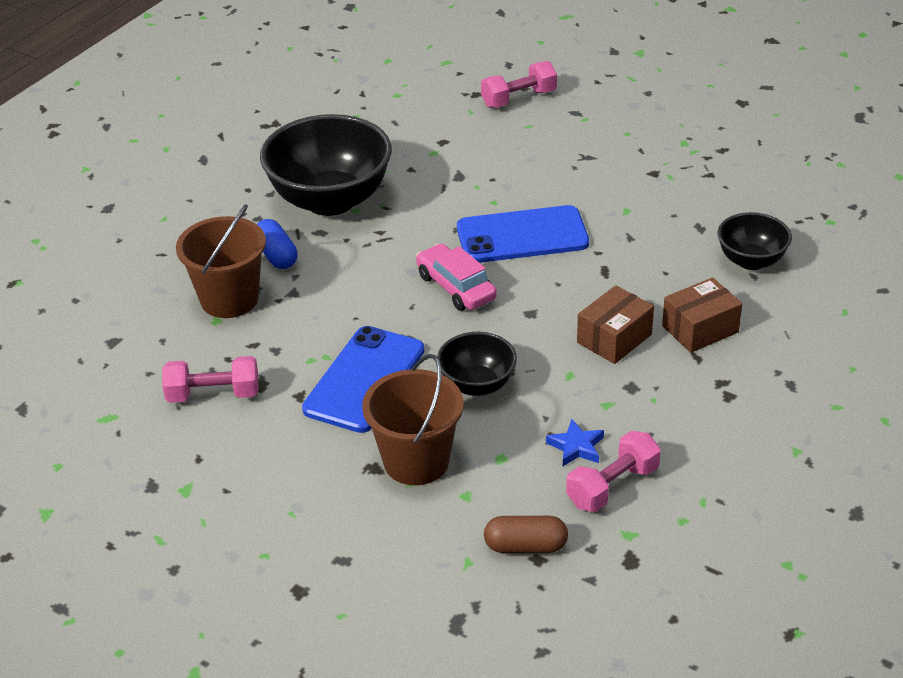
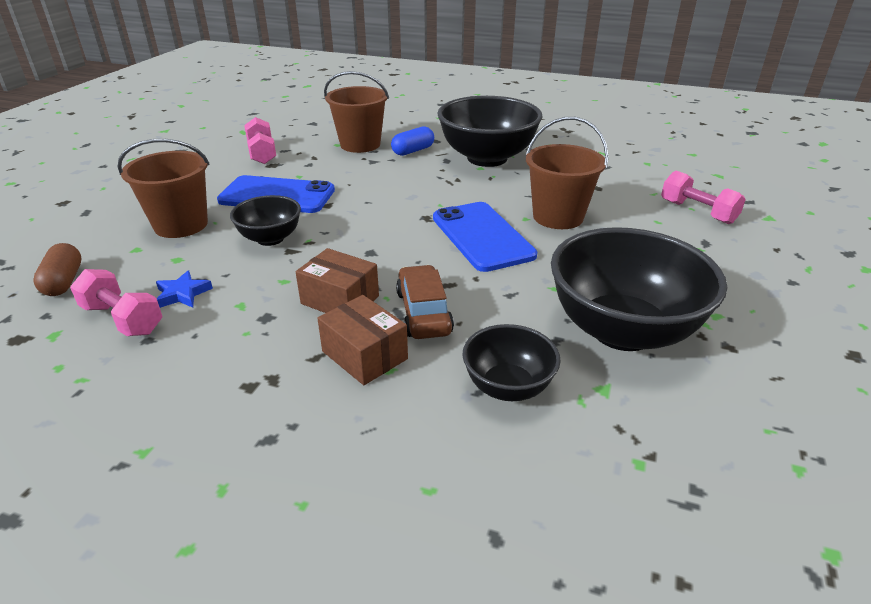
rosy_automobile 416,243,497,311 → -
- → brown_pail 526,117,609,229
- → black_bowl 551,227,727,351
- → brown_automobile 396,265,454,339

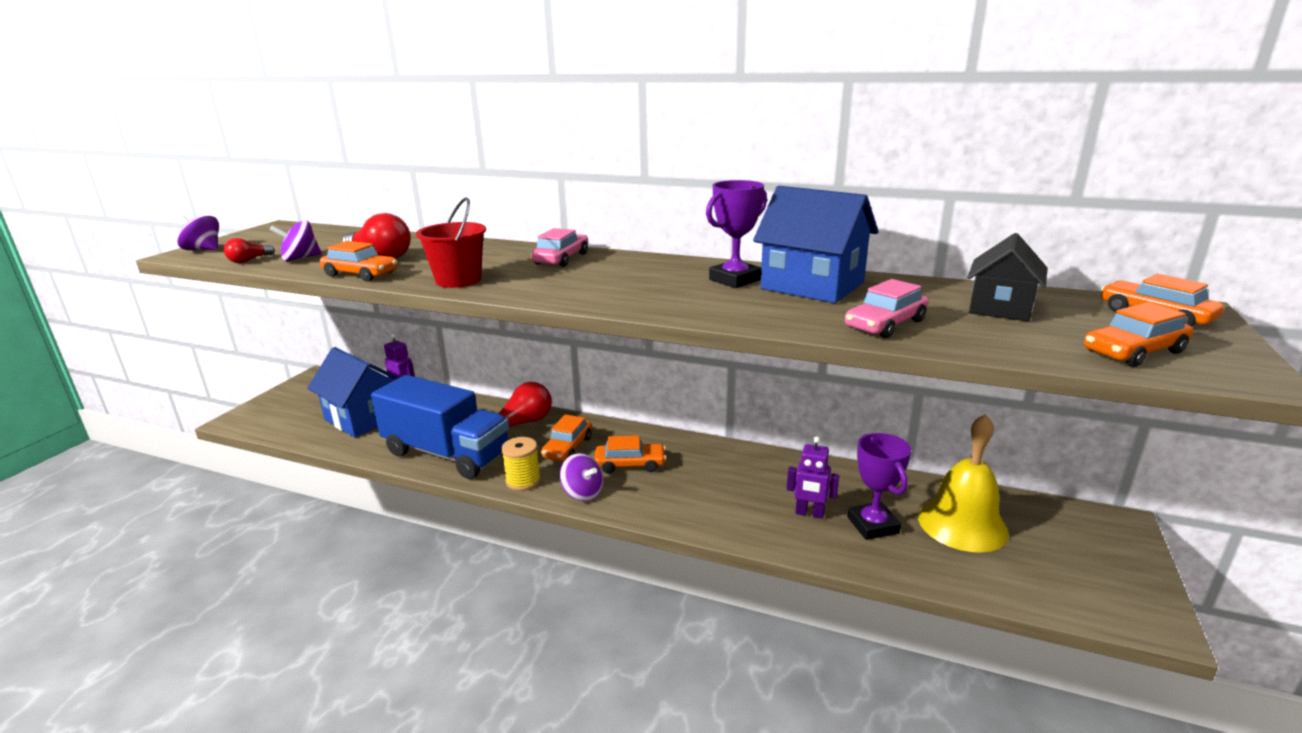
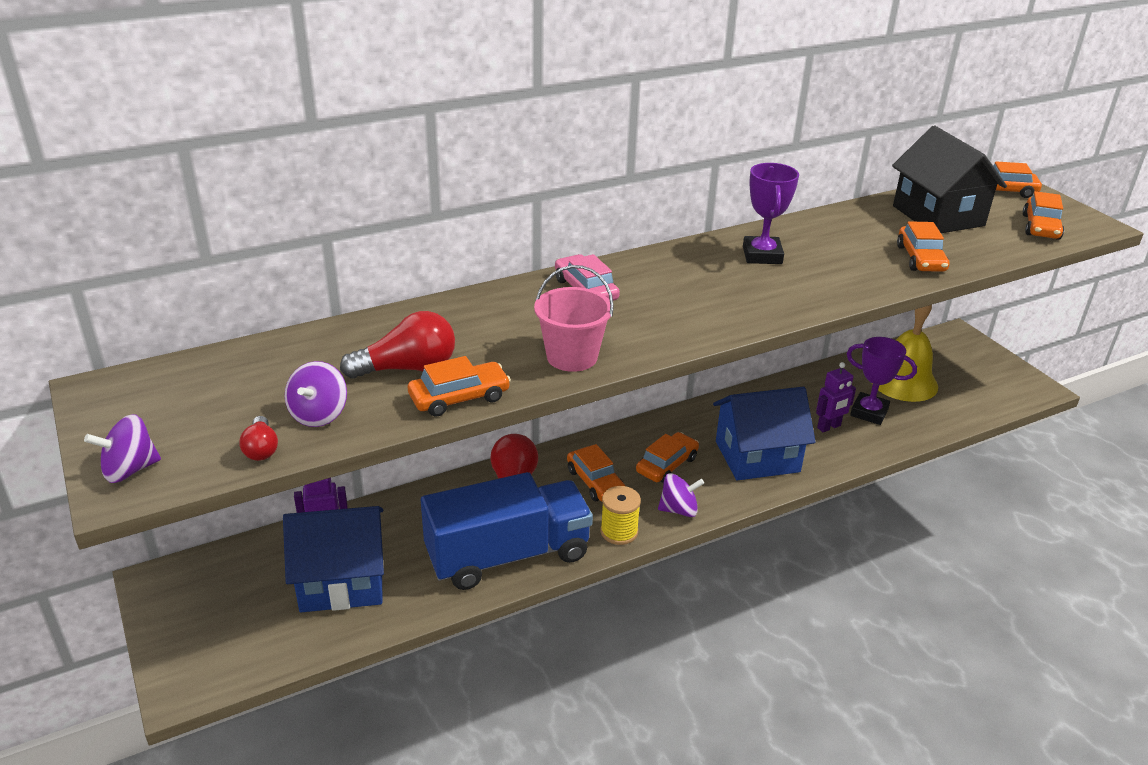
blue_house 753,186,878,303 → blue_house 713,387,816,480, move
scarlet_pail 416,197,486,288 → rosy_pail 534,265,614,372
black_house 967,233,1047,321 → black_house 892,125,1007,233, x1.52
rosy_automobile 845,279,929,338 → bright_orange_automobile 897,221,949,272

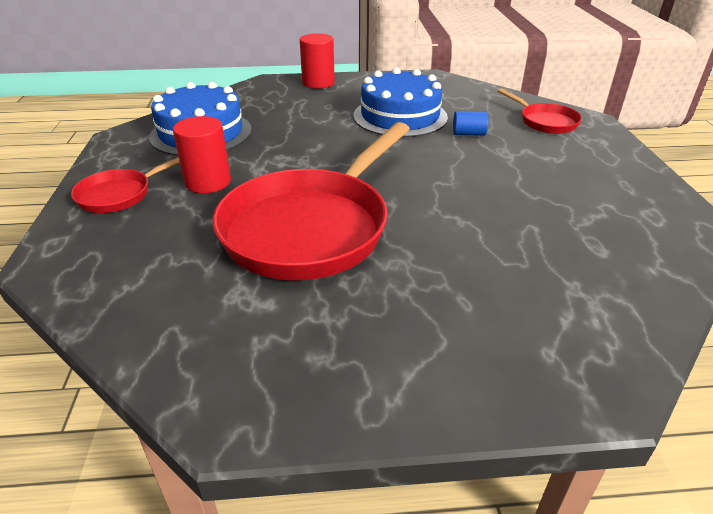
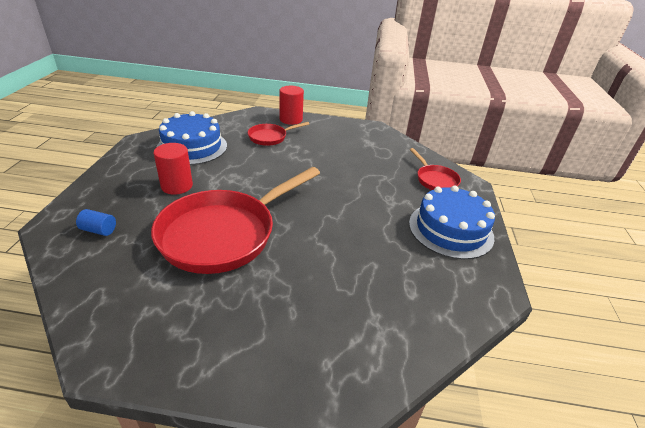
blue_gateau 353,68,448,137 → blue_gateau 409,185,495,259, move
blue_solid_cylinder 453,111,489,136 → blue_solid_cylinder 76,209,116,236, move
scarlet_pan 71,157,180,213 → scarlet_pan 248,122,310,146, move

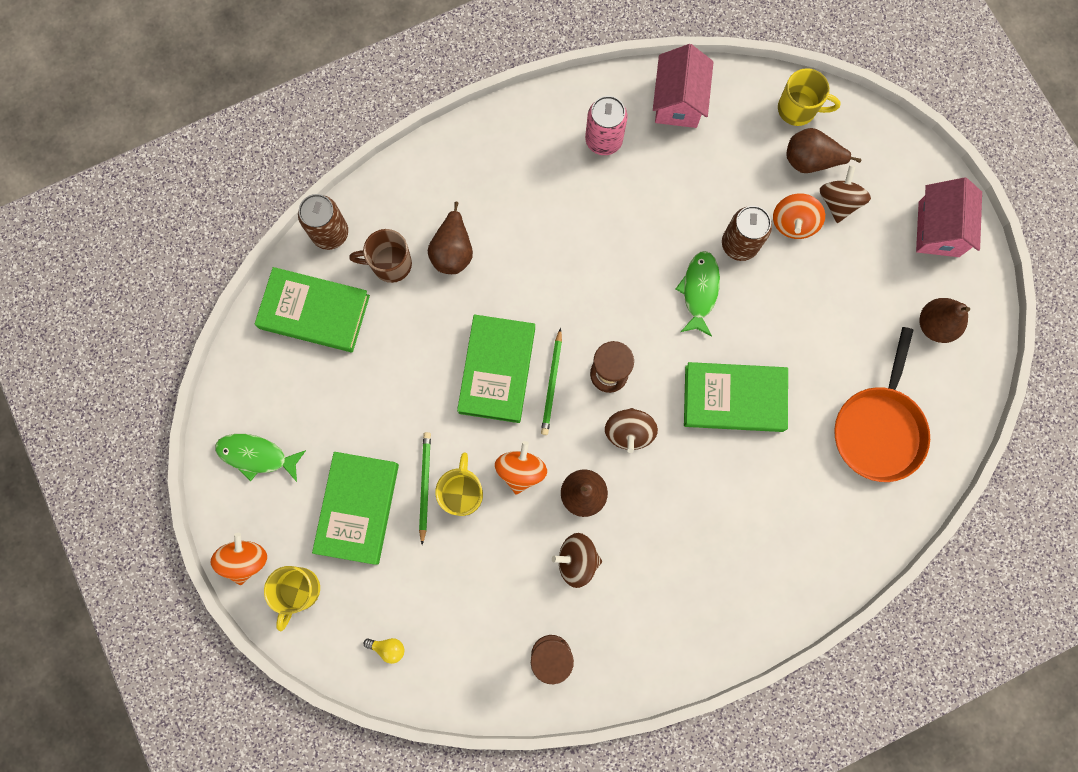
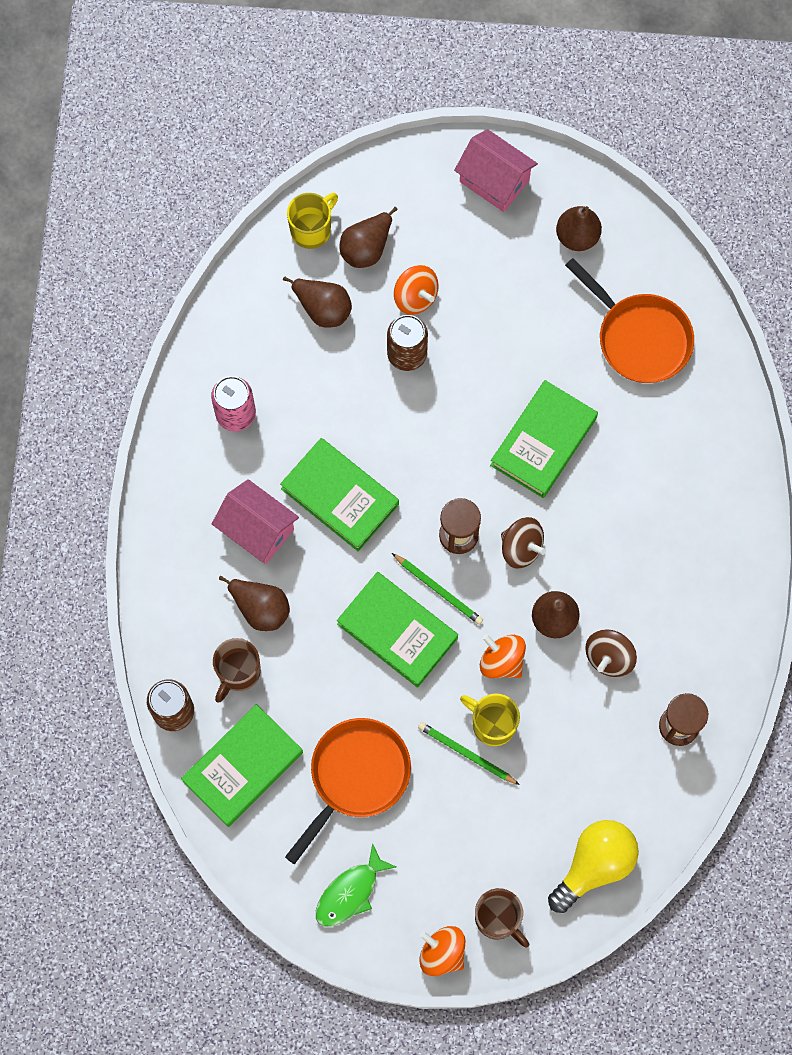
rosy_house 653,44,714,128 → rosy_house 212,479,299,564, move
brown_toy_top 820,165,871,223 → -
green_fish 676,251,720,336 → -
green_hardback 312,452,399,565 → green_hardback 280,438,399,552, move
golden_mug 264,566,320,631 → brown_mug 475,888,529,948
golden_light_bulb 363,638,404,664 → golden_light_bulb 548,820,639,913, x2.48
- → brown_toy_pear 283,276,352,328
- → bright_orange_pan 285,718,411,864

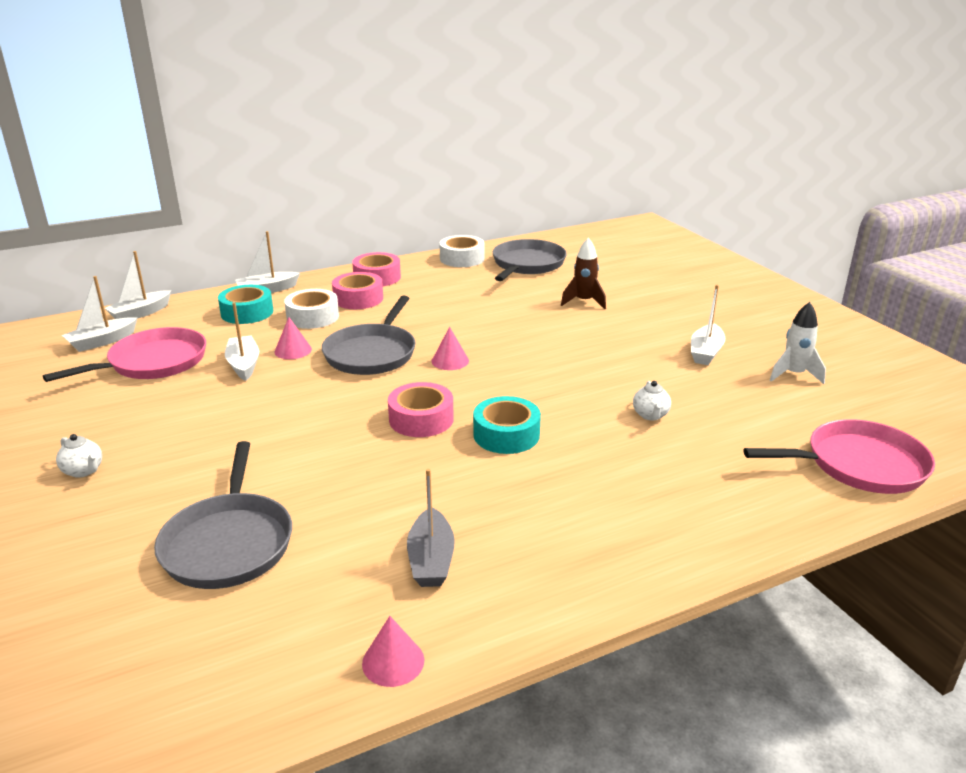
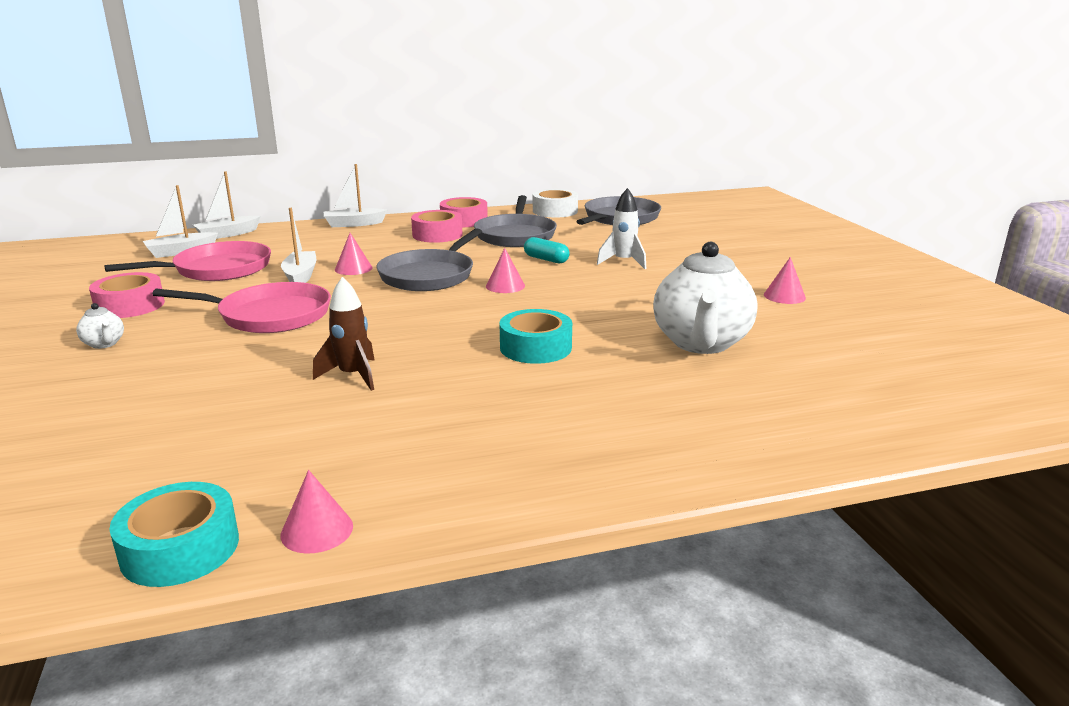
brown_rocket 561,238,606,309 → brown_rocket 313,277,375,391, move
aqua_roll_of_tape 218,285,273,324 → aqua_roll_of_tape 109,482,239,587, move
white_sailboat 691,285,725,365 → rosy_cone 764,257,806,304
white_roll_of_tape 284,289,339,329 → -
white_rocket 770,302,826,384 → white_rocket 597,188,646,269, move
white_tea_pot 633,381,671,421 → white_tea_pot 653,242,758,354, x2.40
rosy_roll_of_tape 388,382,454,437 → rosy_roll_of_tape 89,272,165,318, move
rosy_pan 743,419,935,494 → rosy_pan 152,282,331,333, move
gray_pan 154,441,292,589 → gray_pan 474,195,557,247, move
gray_sailboat 407,469,455,587 → -
- → aqua_pill_shape 524,237,570,263

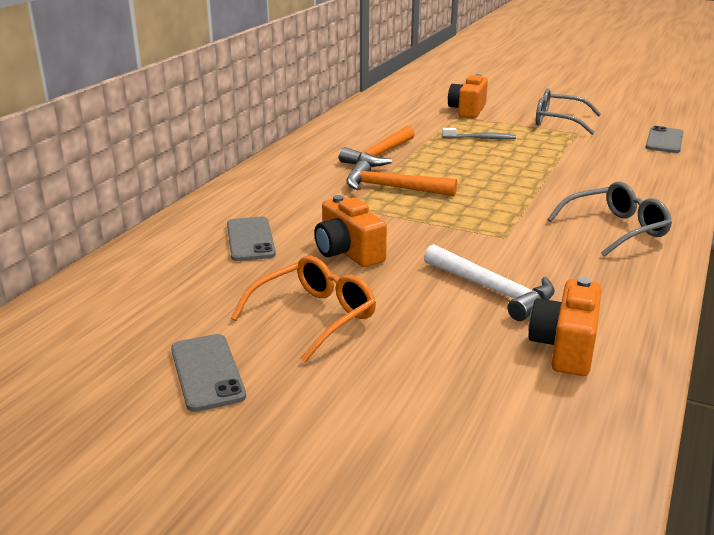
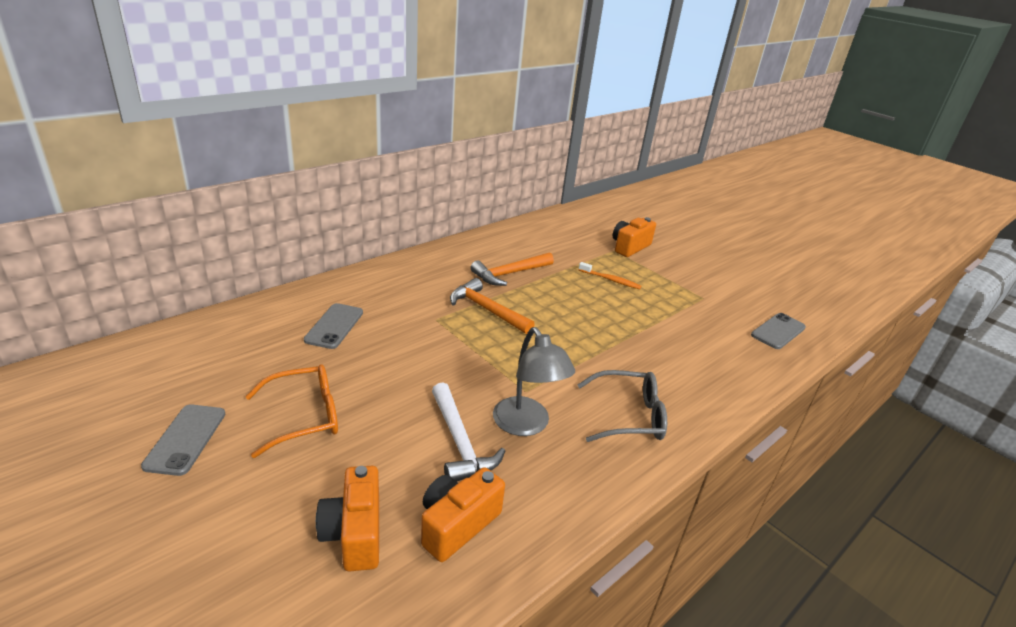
gray_glasses 536,88,601,135 → -
gray_tooth_brush 442,128,516,139 → bright_orange_tooth_brush 579,262,641,289
bright_orange_camera 314,195,387,267 → bright_orange_camera 316,466,379,572, move
- → gray_lamp 493,327,575,436

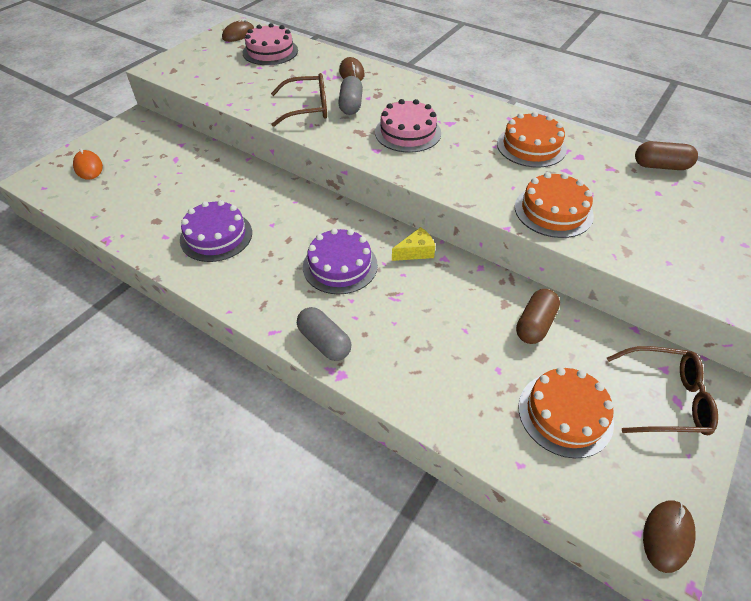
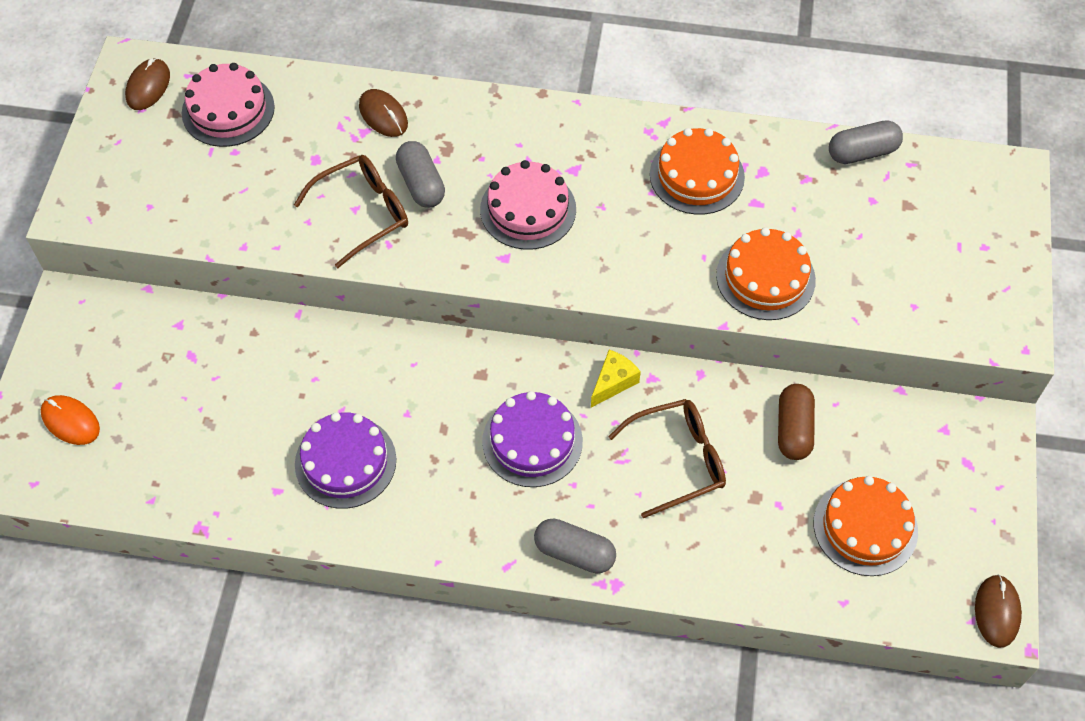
brown_pill_shape 635,141,698,170 → gray_pill_shape 829,120,903,164
brown_glasses 607,346,718,435 → brown_glasses 608,399,726,518, move

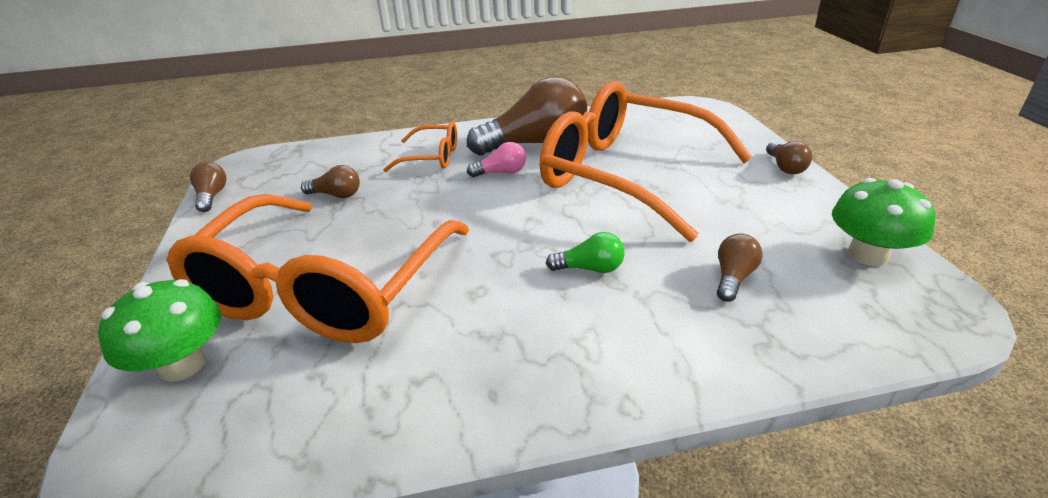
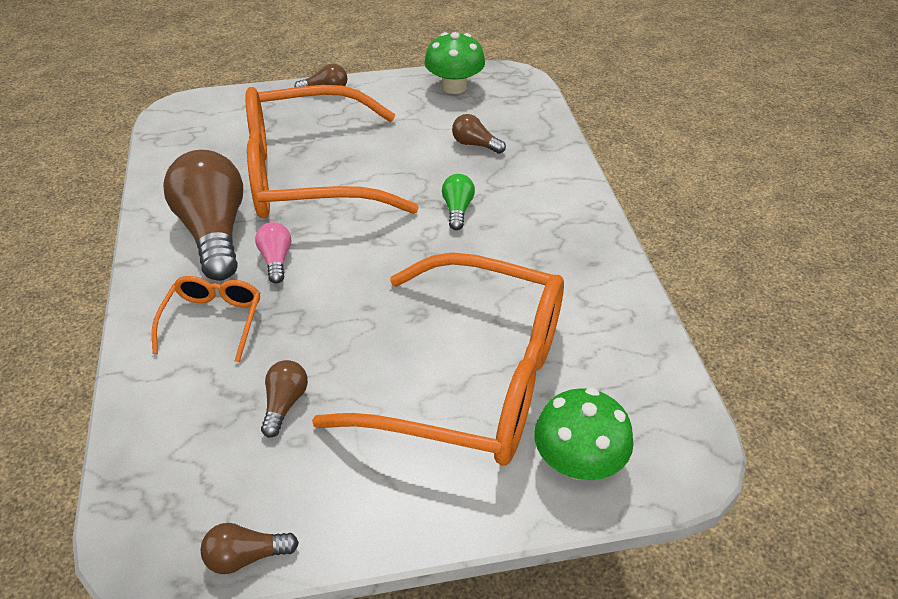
bright_orange_glasses 539,81,752,242 → bright_orange_glasses 245,85,419,219, 45 degrees clockwise

